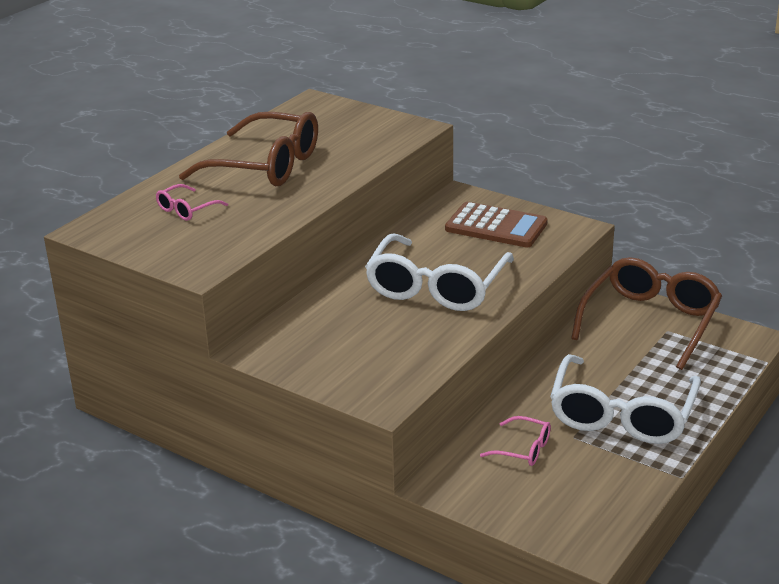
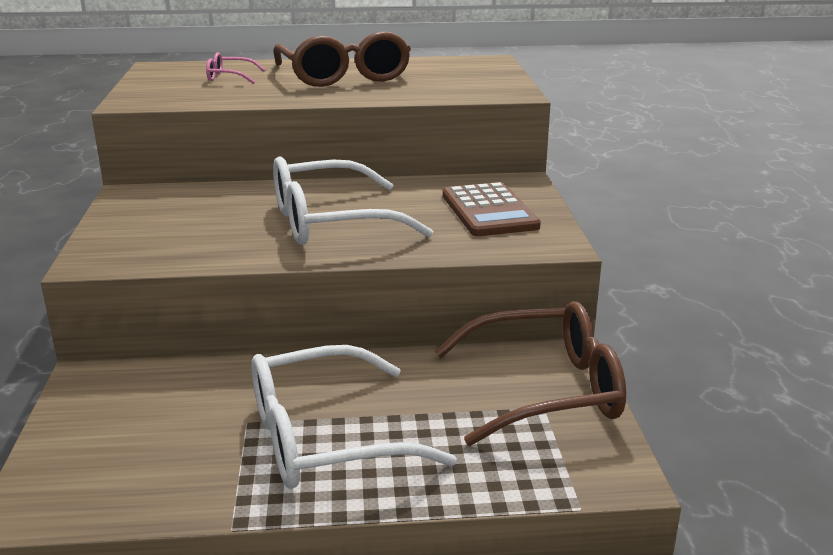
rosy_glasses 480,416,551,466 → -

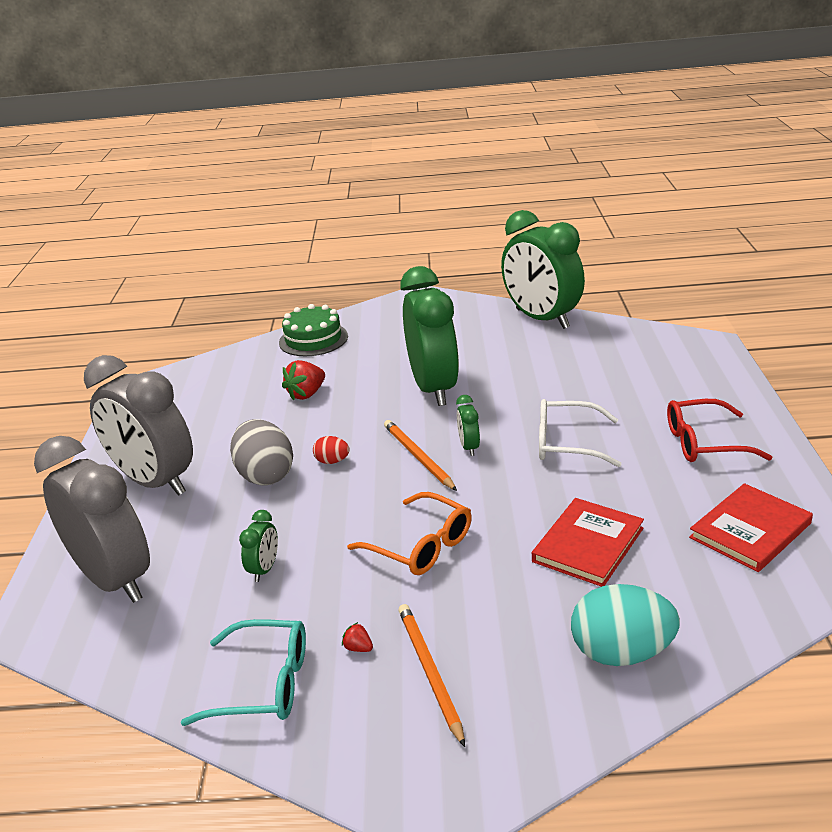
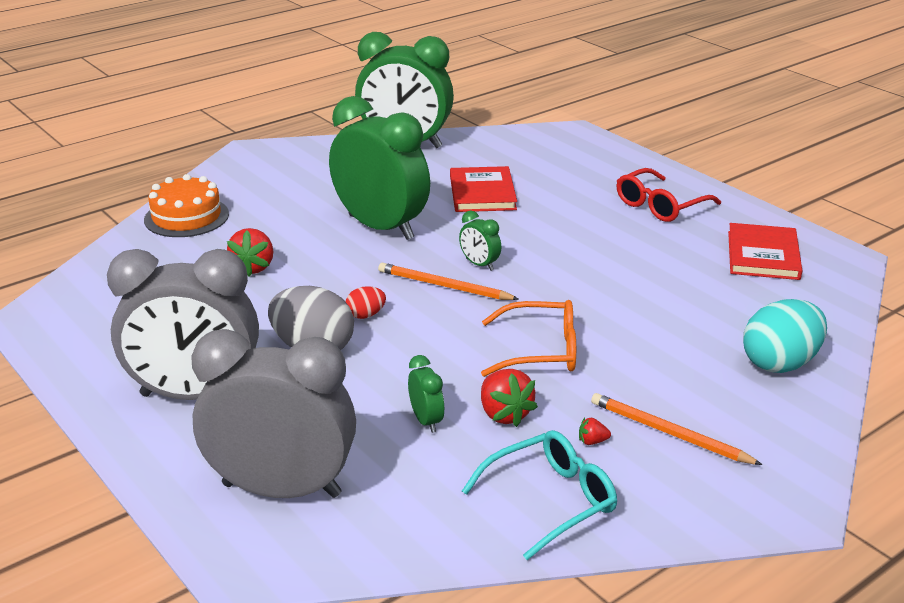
green_gateau 279,304,348,356 → bright_orange_gateau 144,174,229,237
white_glasses 539,399,621,467 → -
scarlet_hardback 532,498,644,587 → scarlet_hardback 450,166,517,212, move
- → scarlet_strawberry 481,369,538,427

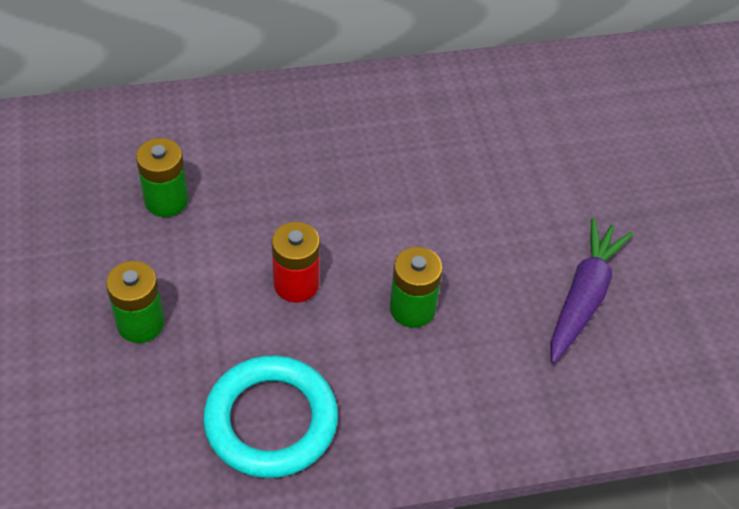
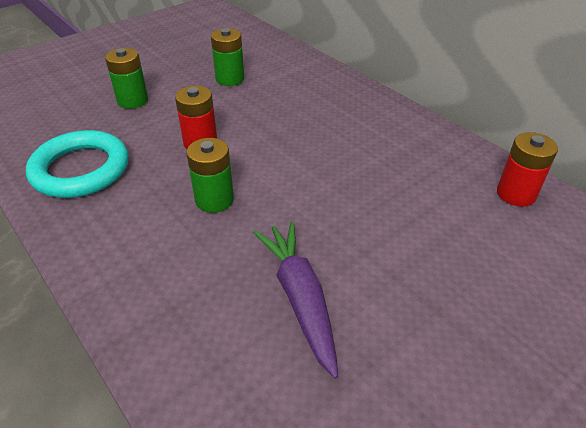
royal_purple_carrot 550,218,633,363 → royal_purple_carrot 253,222,338,379, 105 degrees counterclockwise
- → scarlet_AA_battery 497,132,558,207

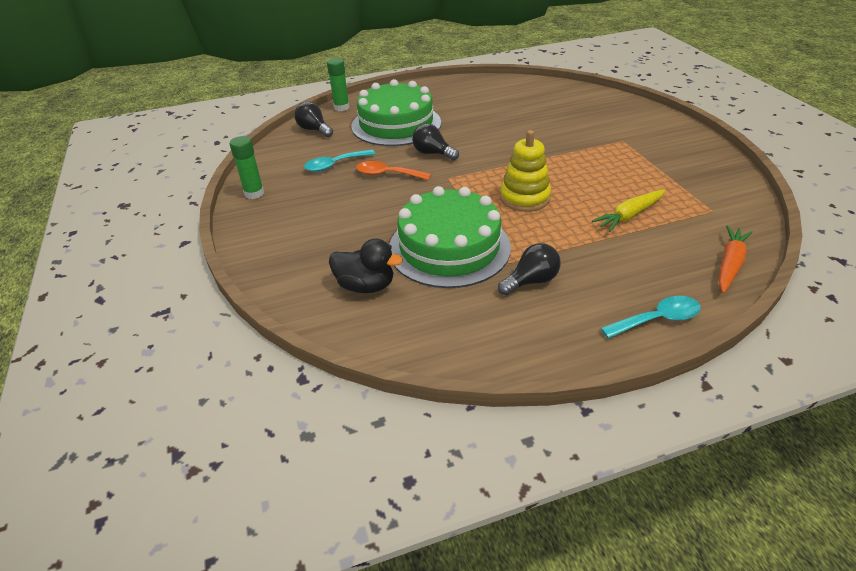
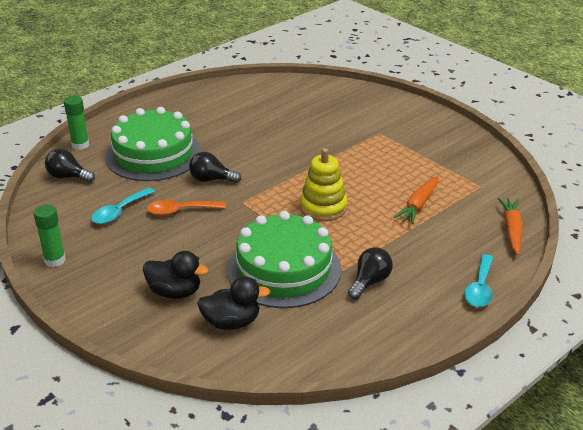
golden_carrot 592,189,665,232 → bright_orange_carrot 394,175,439,224
aqua_tablespoon 601,296,701,338 → aqua_tablespoon 464,254,493,307, 150 degrees clockwise
- → black_rubber_duck 143,251,209,299

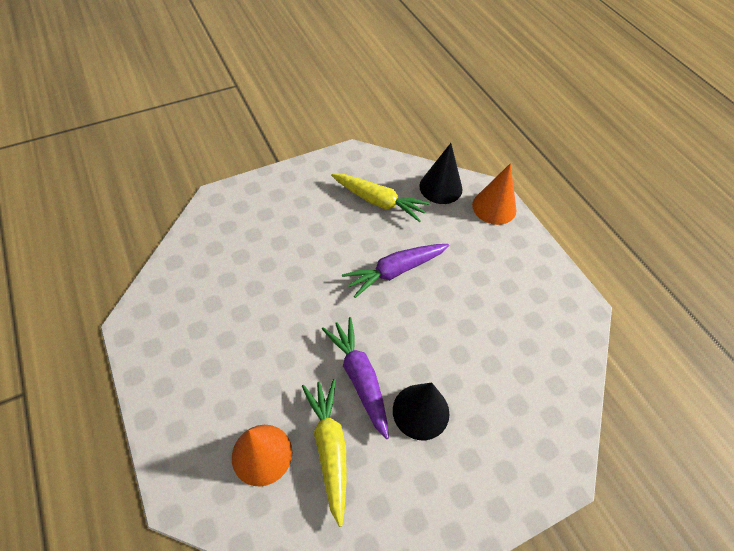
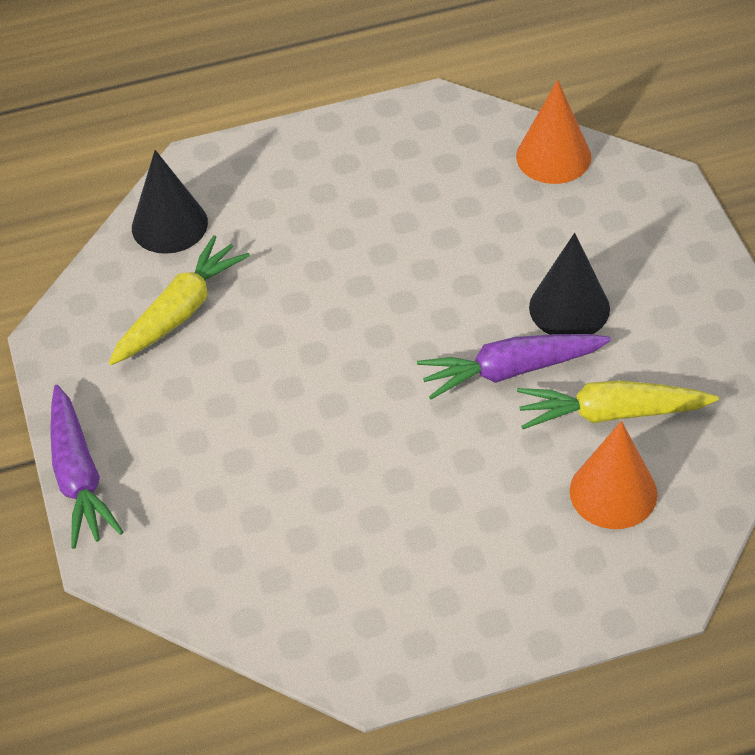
bright_orange_cone 472,163,517,225 → bright_orange_cone 516,80,591,184, move
royal_purple_carrot 342,244,449,298 → royal_purple_carrot 50,385,123,549, move

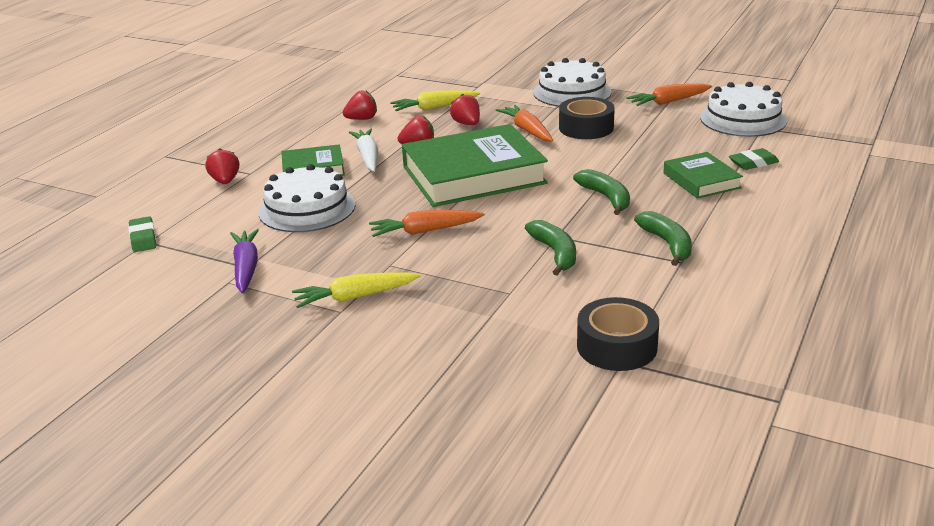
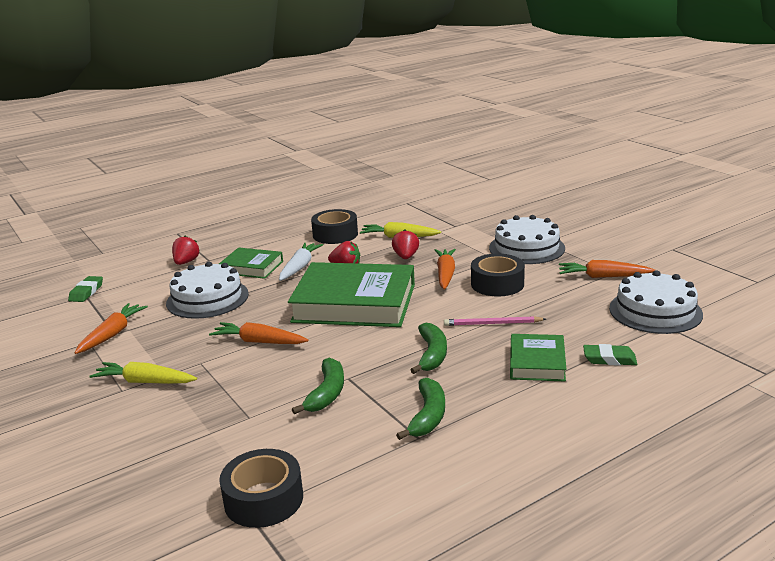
scarlet_strawberry 343,91,377,120 → black_roll_of_tape 311,209,358,244
royal_purple_carrot 230,229,259,294 → bright_orange_carrot 74,303,148,354
- → rosy_lead_pencil 444,316,546,326

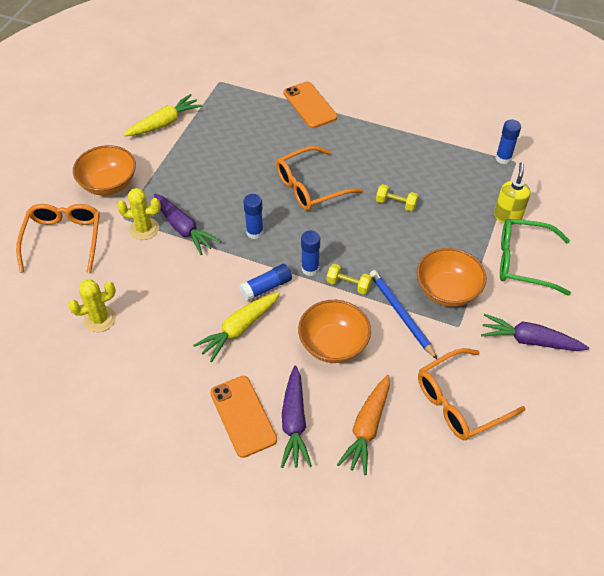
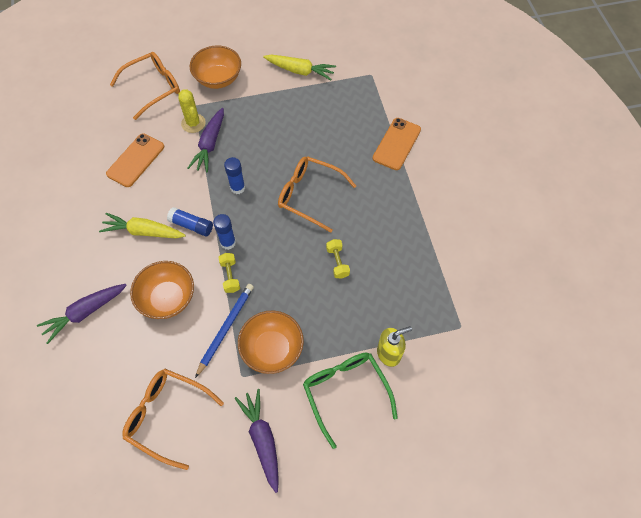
blue_stick_of_glue 496,120,521,164 → -
golden_saguaro_cactus 68,280,116,332 → -
bright_orange_carrot 337,375,390,475 → -
bright_orange_mobile_phone 210,376,277,458 → bright_orange_mobile_phone 106,133,164,187, move

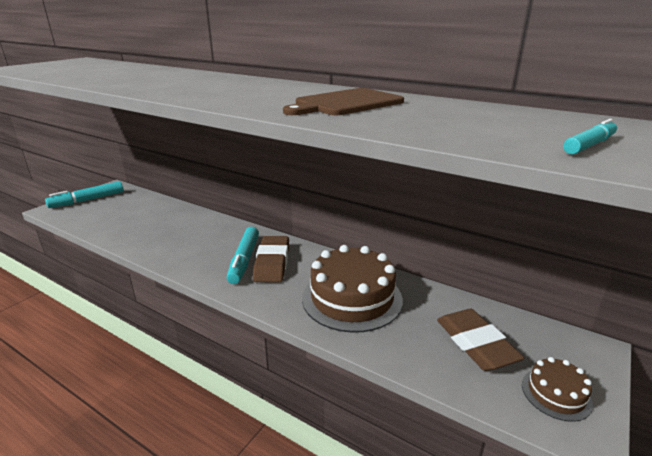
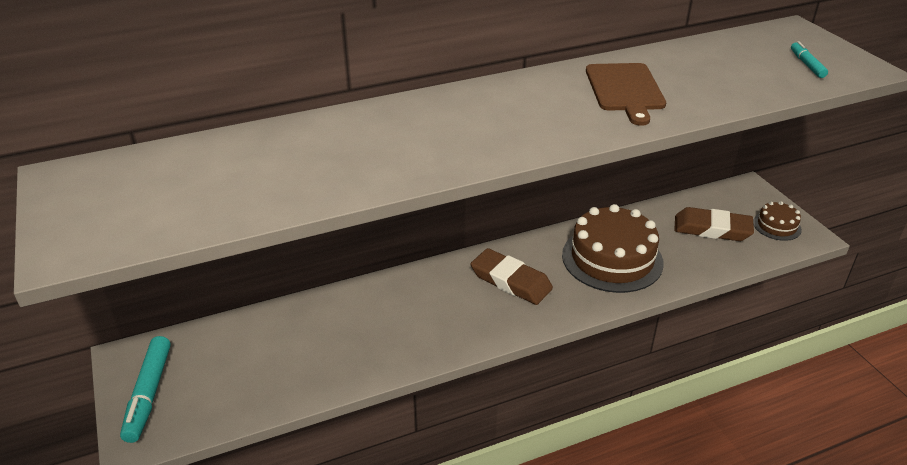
aqua_marker_pen 227,227,259,284 → -

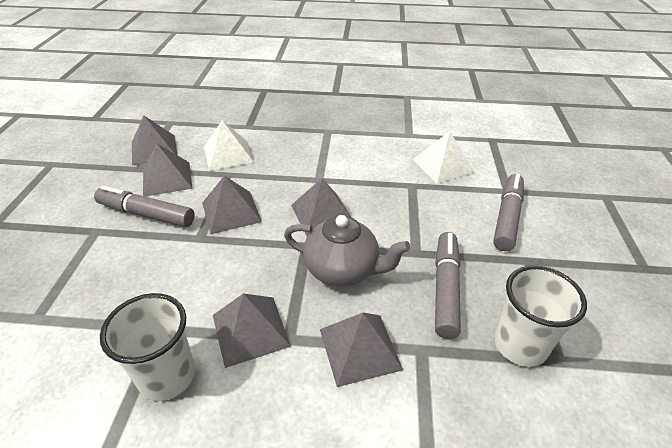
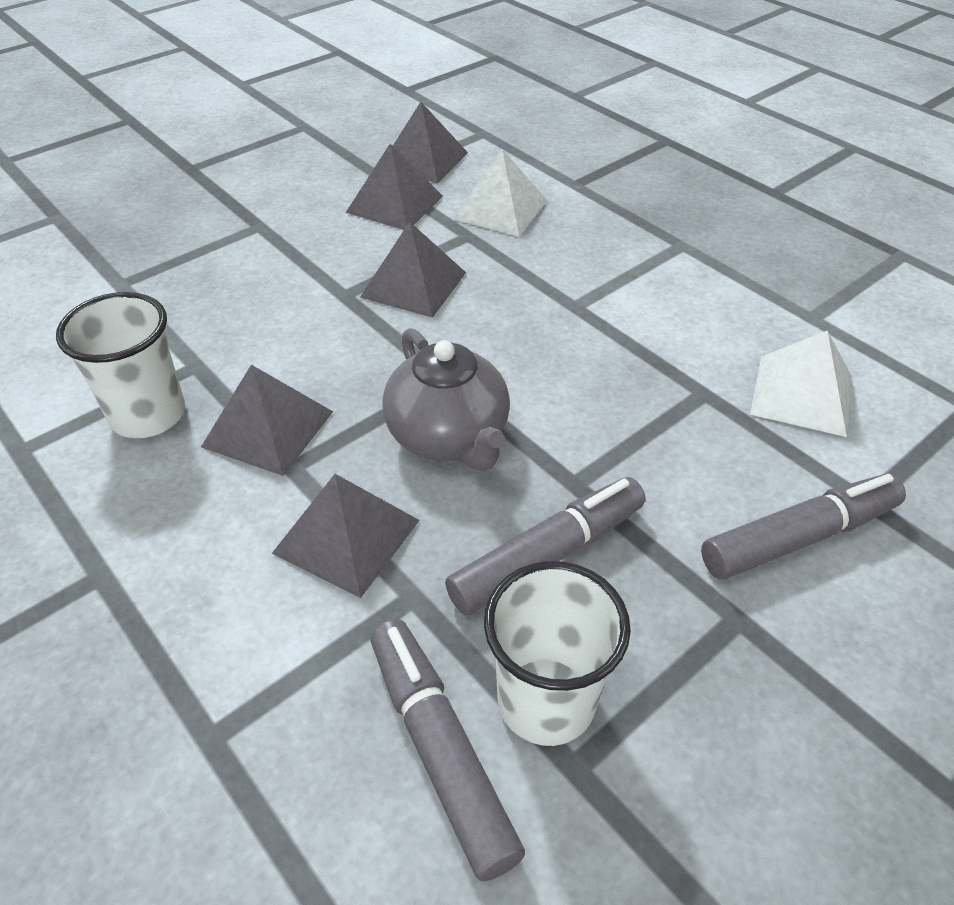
gray_solid_pyramid 291,178,351,236 → -
gray_marker_pen 94,186,195,227 → gray_marker_pen 371,619,525,881, move

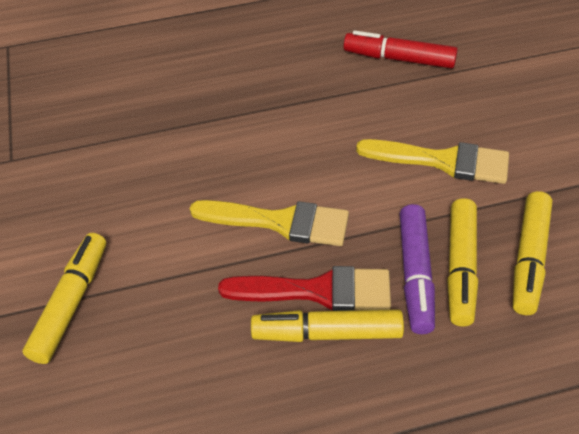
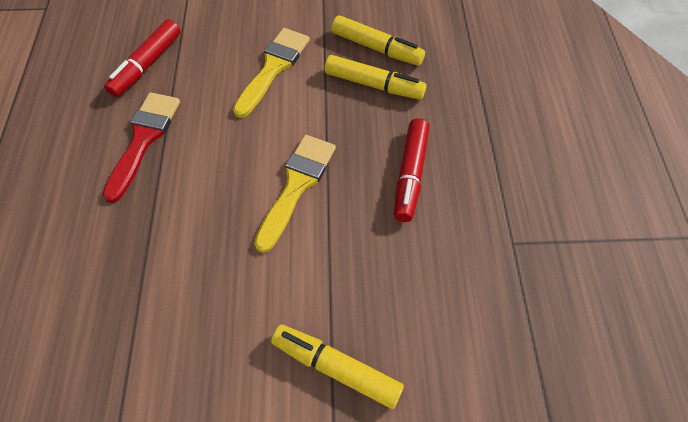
royal_purple_marker_pen 399,204,435,334 → -
scarlet_paintbrush 218,266,391,311 → scarlet_paintbrush 103,92,180,203, move
golden_marker_pen 251,309,404,342 → scarlet_marker_pen 394,118,430,222

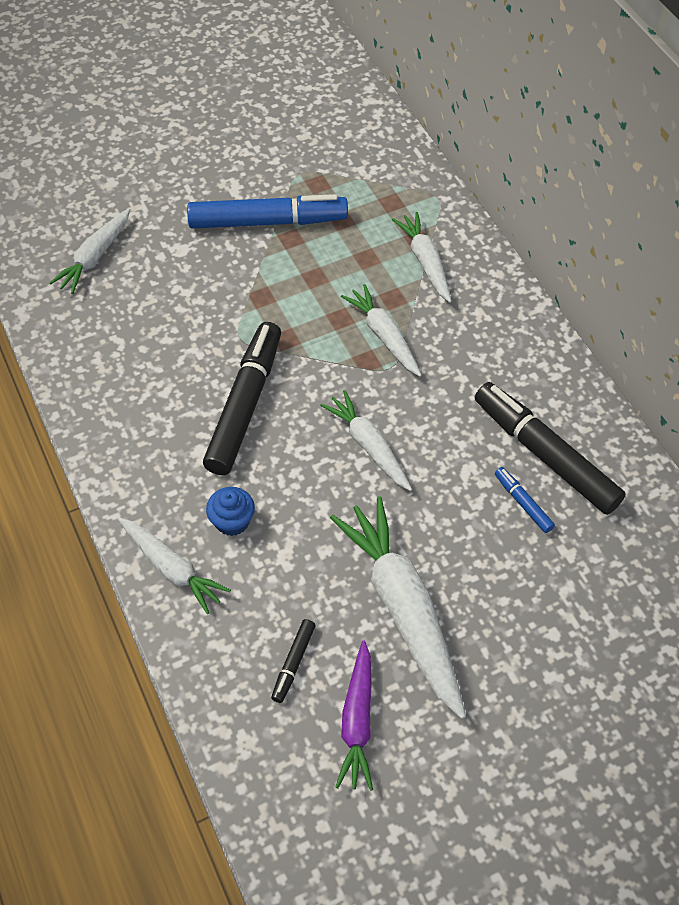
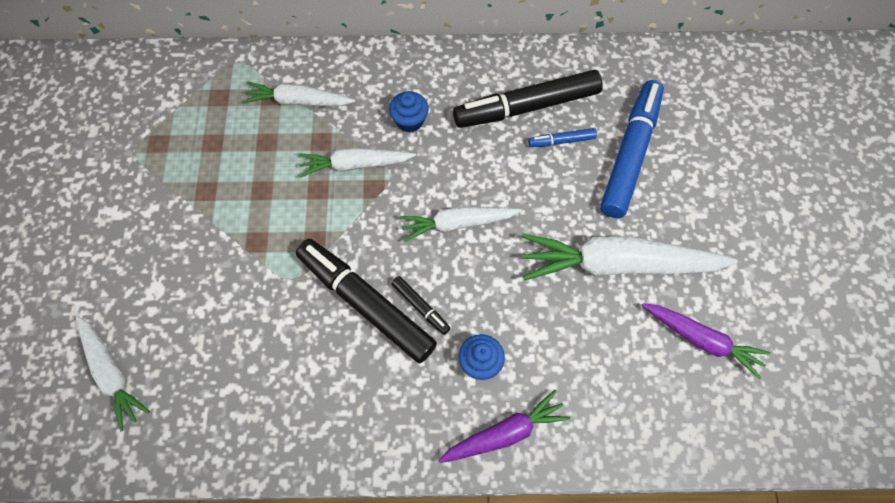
blue_marker_pen 187,194,348,229 → blue_marker_pen 600,80,664,218, move
white_carrot 118,517,231,614 → royal_purple_carrot 438,390,570,463
black_marker_pen 271,619,316,703 → black_marker_pen 391,276,450,335, move
- → blue_cupcake 389,91,429,132

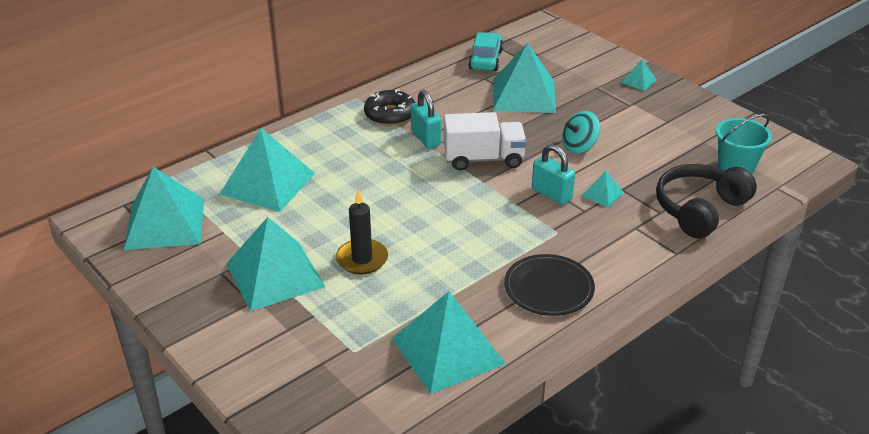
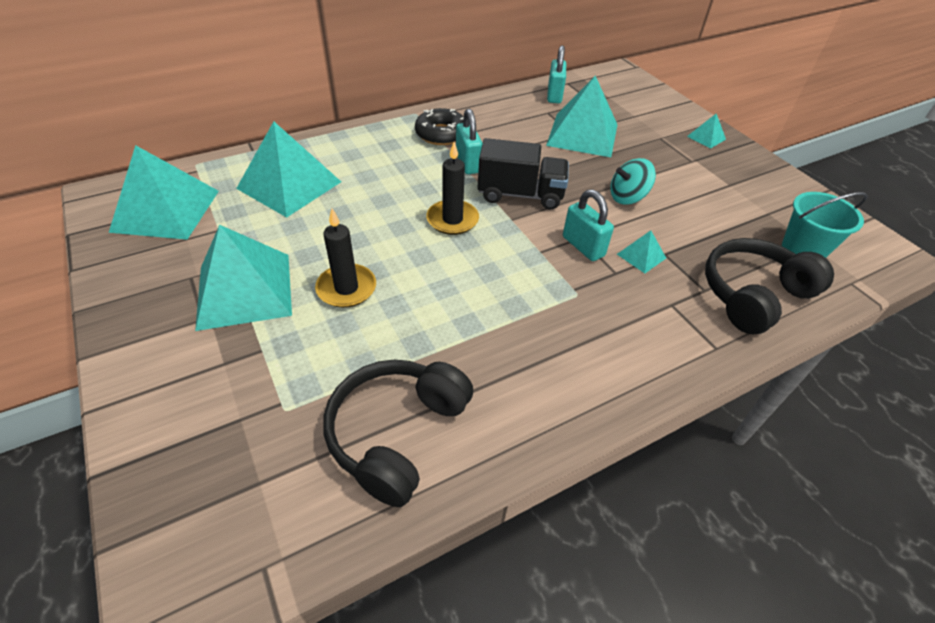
aqua_automobile 468,32,504,71 → aqua_small_lock 547,45,566,103
white_lorry 444,112,527,171 → black_lorry 478,138,569,210
black_plate 504,254,595,316 → -
aqua_solid_pyramid 392,291,506,394 → black_over-ear_headphones 323,360,473,507
- → black_candle 426,142,479,235

